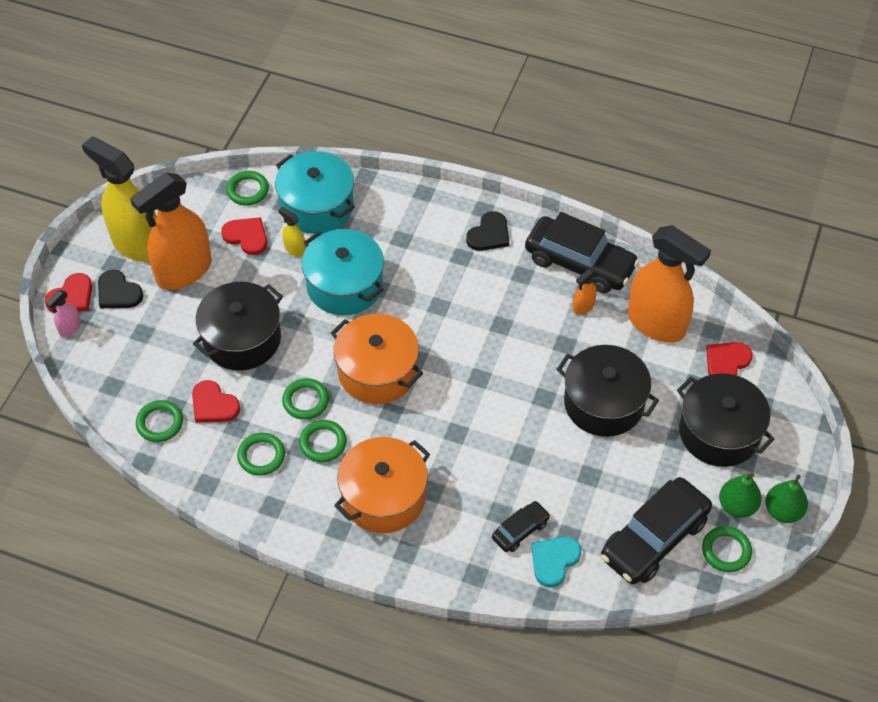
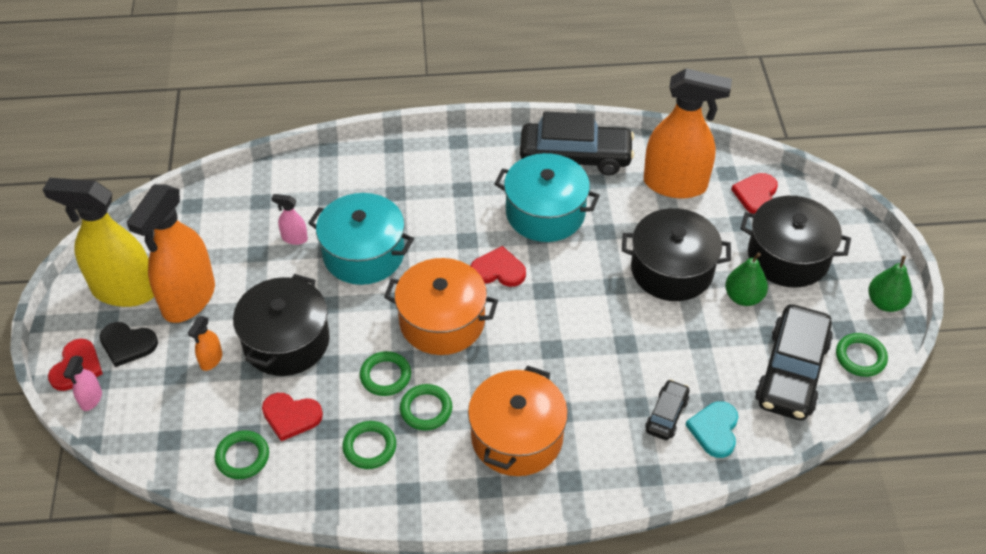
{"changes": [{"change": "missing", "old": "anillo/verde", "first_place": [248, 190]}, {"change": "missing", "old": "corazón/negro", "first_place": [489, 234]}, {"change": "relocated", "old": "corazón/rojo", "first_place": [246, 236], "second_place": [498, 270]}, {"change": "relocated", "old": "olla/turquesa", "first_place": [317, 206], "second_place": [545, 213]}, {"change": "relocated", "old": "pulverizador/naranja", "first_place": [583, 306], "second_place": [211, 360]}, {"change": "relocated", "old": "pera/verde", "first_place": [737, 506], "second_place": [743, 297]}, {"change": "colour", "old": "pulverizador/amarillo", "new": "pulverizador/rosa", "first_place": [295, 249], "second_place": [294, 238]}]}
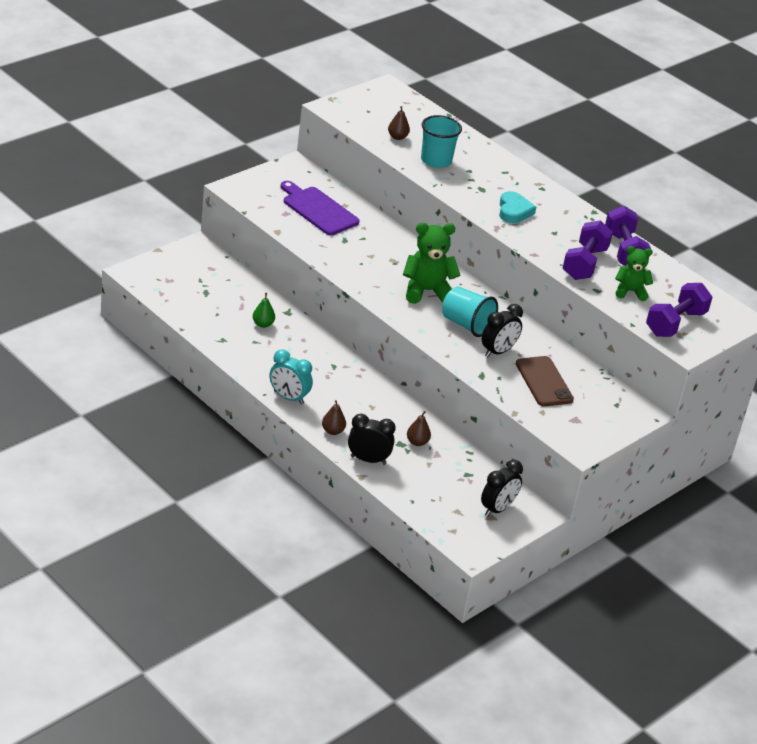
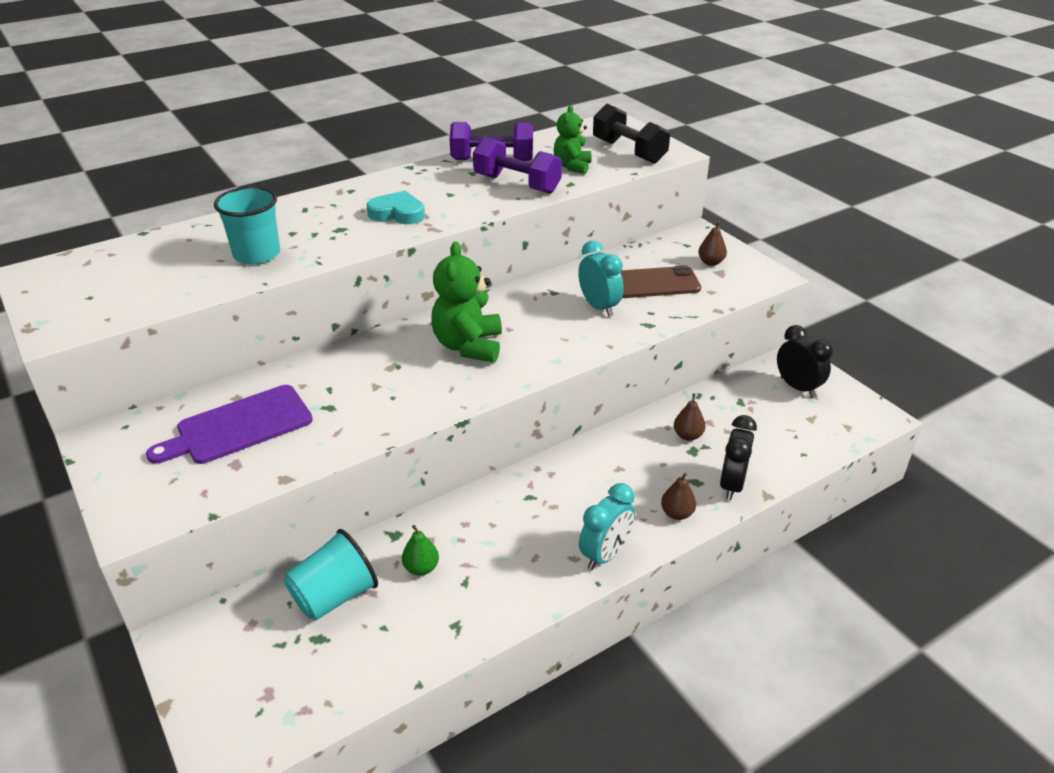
{"changes": [{"change": "relocated", "old": "pera/marrón", "first_place": [397, 137], "second_place": [711, 262]}, {"change": "relocated", "old": "vaso/turquesa", "first_place": [466, 325], "second_place": [334, 596]}, {"change": "colour", "old": "despertador/negro", "new": "despertador/turquesa", "first_place": [498, 351], "second_place": [599, 307]}, {"change": "colour", "old": "mancuerna/morado", "new": "mancuerna/negro", "first_place": [675, 323], "second_place": [629, 151]}]}
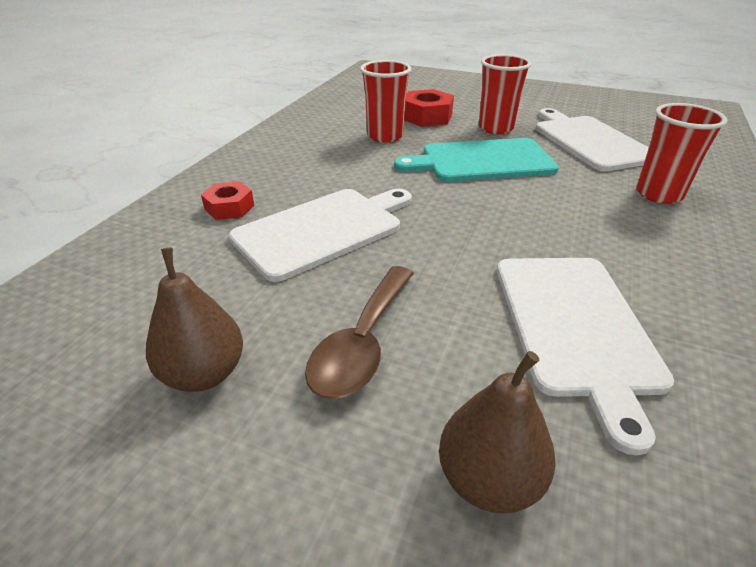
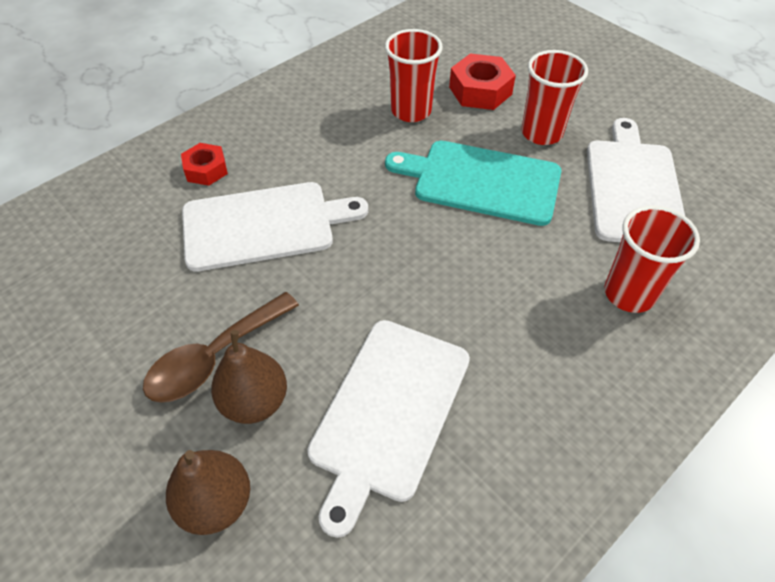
{"changes": [{"change": "relocated", "old": "pera/marrón", "first_place": [204, 373], "second_place": [254, 401]}]}
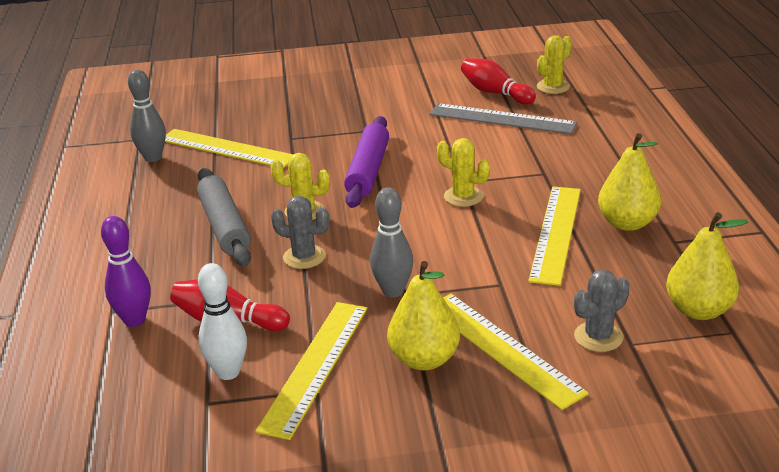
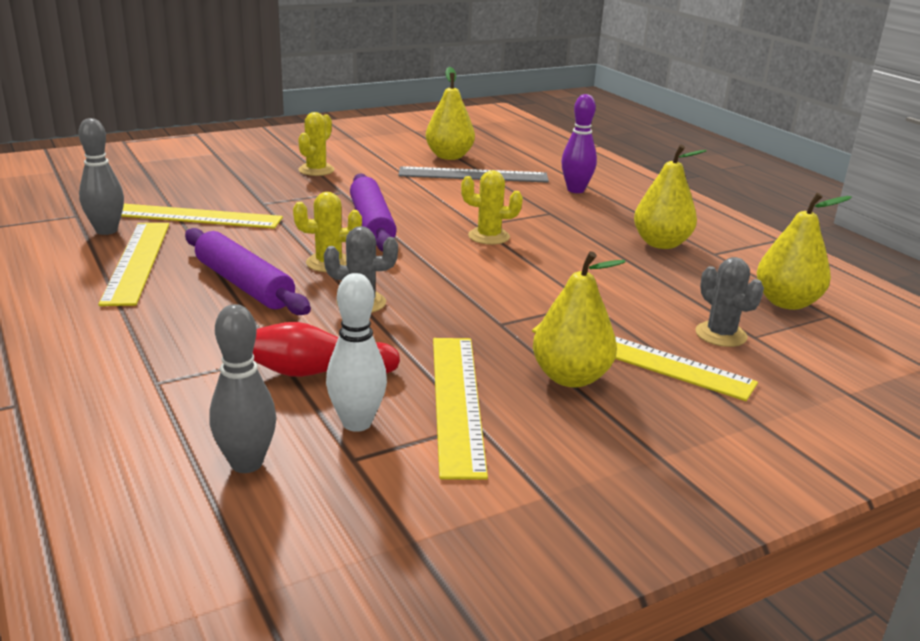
{"changes": [{"change": "relocated", "old": "bolo/morado", "first_place": [134, 320], "second_place": [575, 190]}, {"change": "relocated", "old": "bolo/gris", "first_place": [393, 291], "second_place": [246, 463]}, {"change": "relocated", "old": "regla/amarillo", "first_place": [556, 233], "second_place": [137, 261]}, {"change": "relocated", "old": "cactus/amarillo", "first_place": [553, 87], "second_place": [316, 170]}, {"change": "exchanged", "old": "bolo/rojo", "new": "pera/amarillo", "first_place": [495, 93], "second_place": [449, 156]}, {"change": "colour", "old": "rodillo/gris", "new": "rodillo/morado", "first_place": [224, 226], "second_place": [244, 285]}, {"change": "spun", "old": "cactus/gris", "first_place": [598, 337], "second_place": [721, 335], "degrees": -60}]}
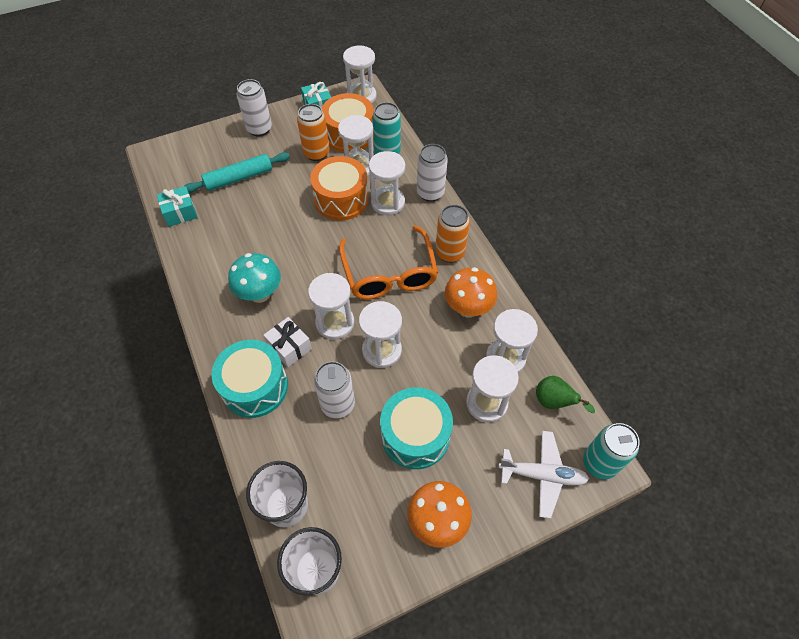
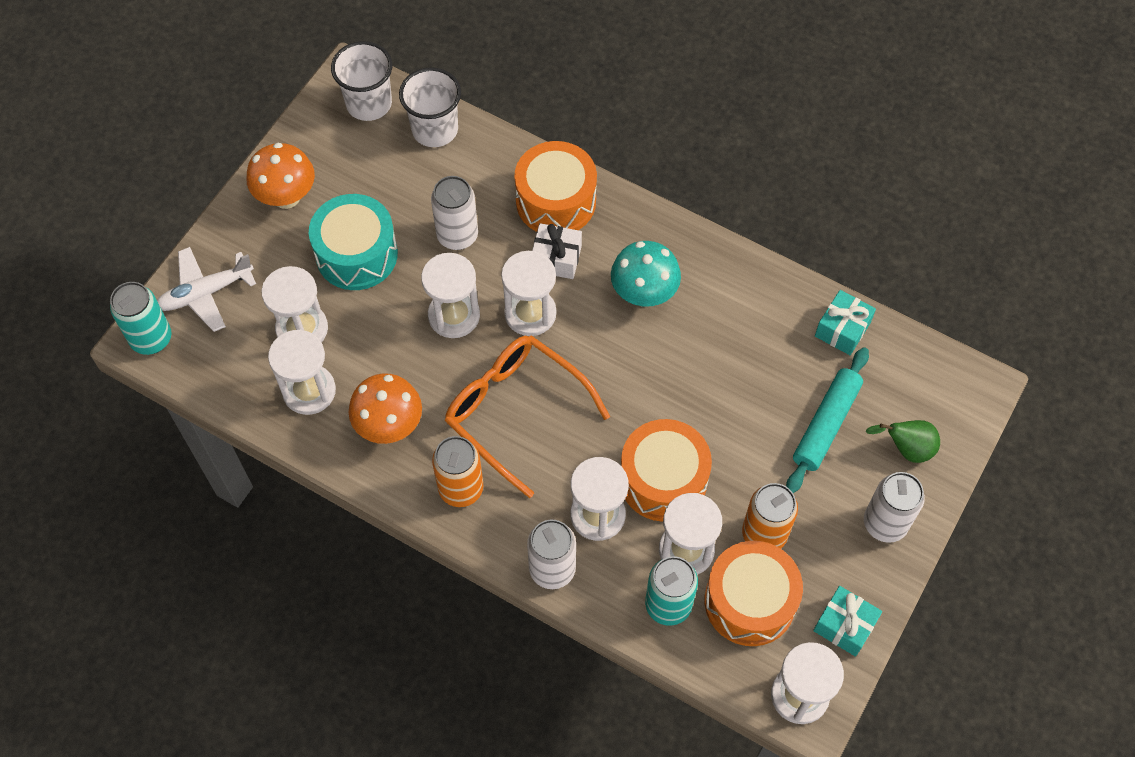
{"changes": [{"change": "relocated", "old": "pera/verde", "first_place": [554, 402], "second_place": [907, 449]}, {"change": "colour", "old": "tambor/turquesa", "new": "tambor/naranja", "first_place": [255, 387], "second_place": [556, 201]}]}
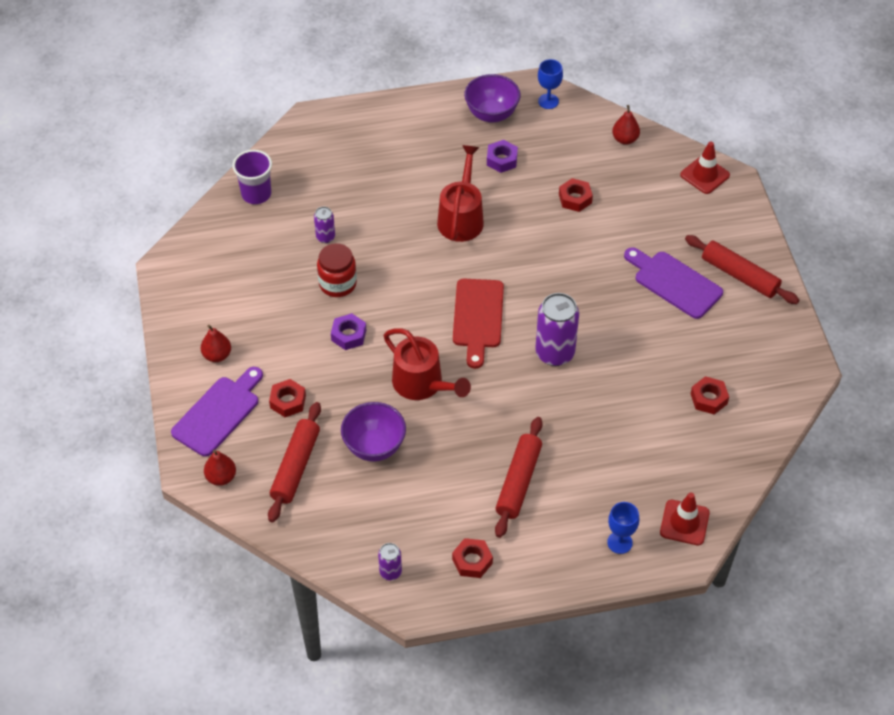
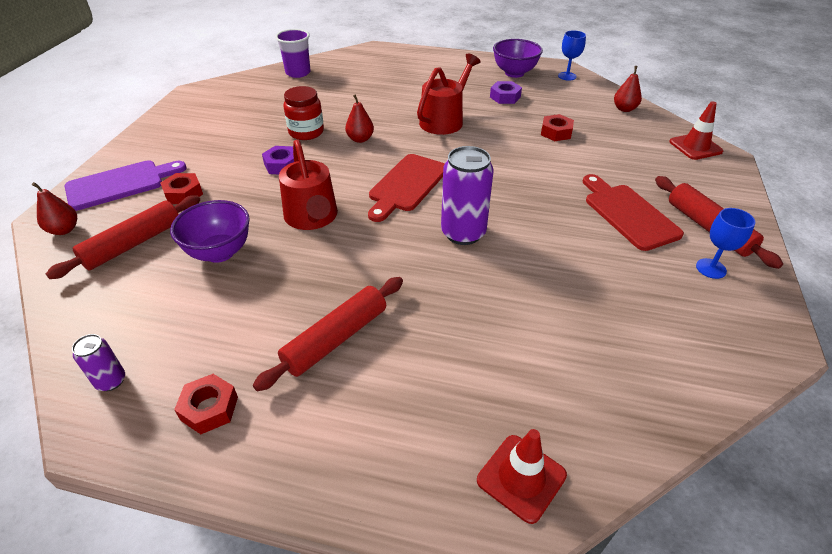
{"changes": [{"change": "missing", "old": "lata/morado", "first_place": [325, 237]}, {"change": "missing", "old": "tuerca/rojo", "first_place": [709, 399]}, {"change": "relocated", "old": "pera/rojo", "first_place": [217, 355], "second_place": [360, 139]}, {"change": "relocated", "old": "copa/azul", "first_place": [619, 542], "second_place": [711, 268]}, {"change": "colour", "old": "tabla de cortar/morado", "new": "tabla de cortar/rojo", "first_place": [674, 283], "second_place": [628, 214]}]}
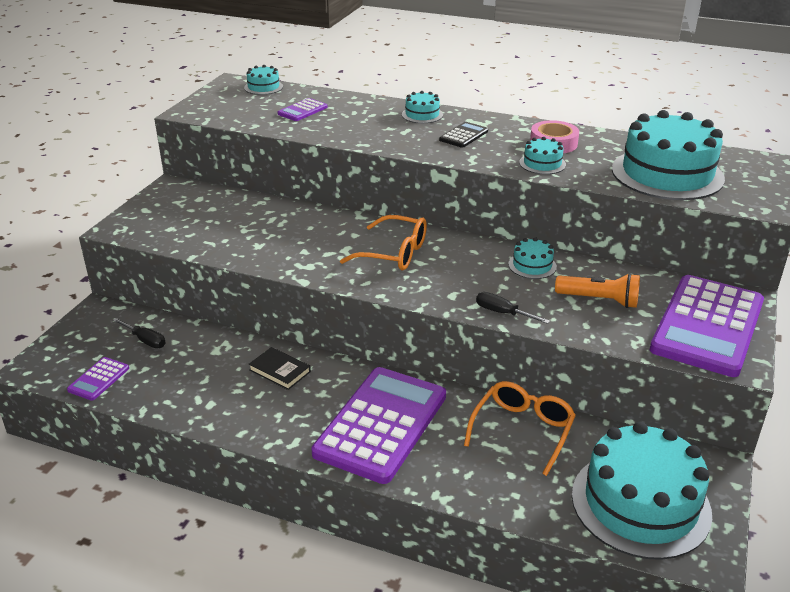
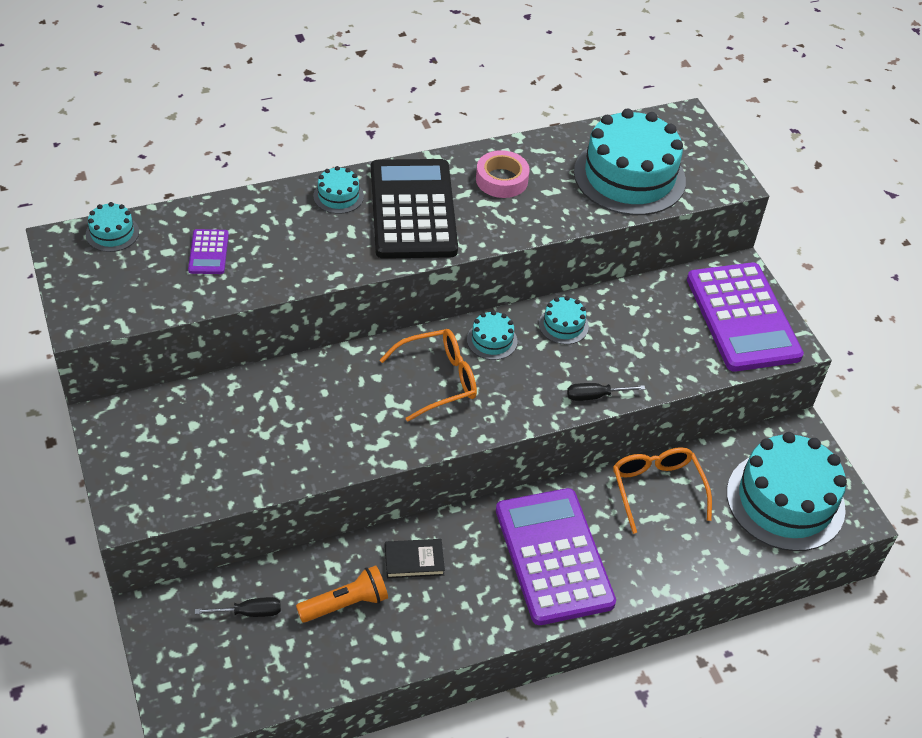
{"changes": [{"change": "missing", "old": "calculadora/morado", "first_place": [98, 379]}, {"change": "relocated", "old": "tarta/turquesa", "first_place": [542, 163], "second_place": [492, 340]}, {"change": "relocated", "old": "lámpara de mano/naranja", "first_place": [599, 300], "second_place": [345, 603]}, {"change": "size", "old": "calculadora/negro", "first_place": [463, 135], "second_place": [413, 210], "factor": 2.37}]}
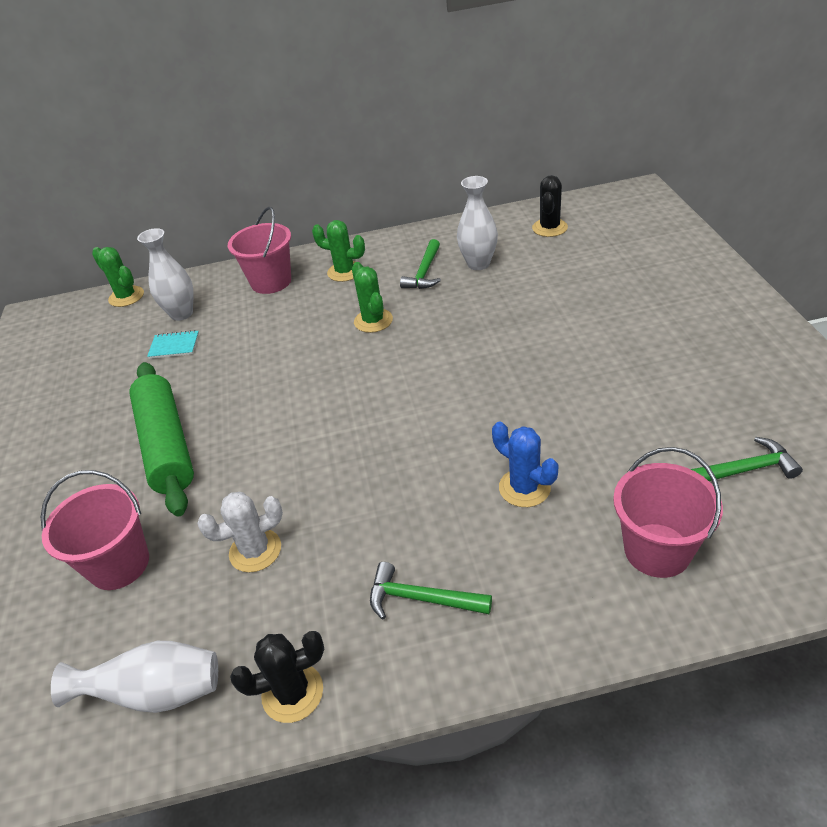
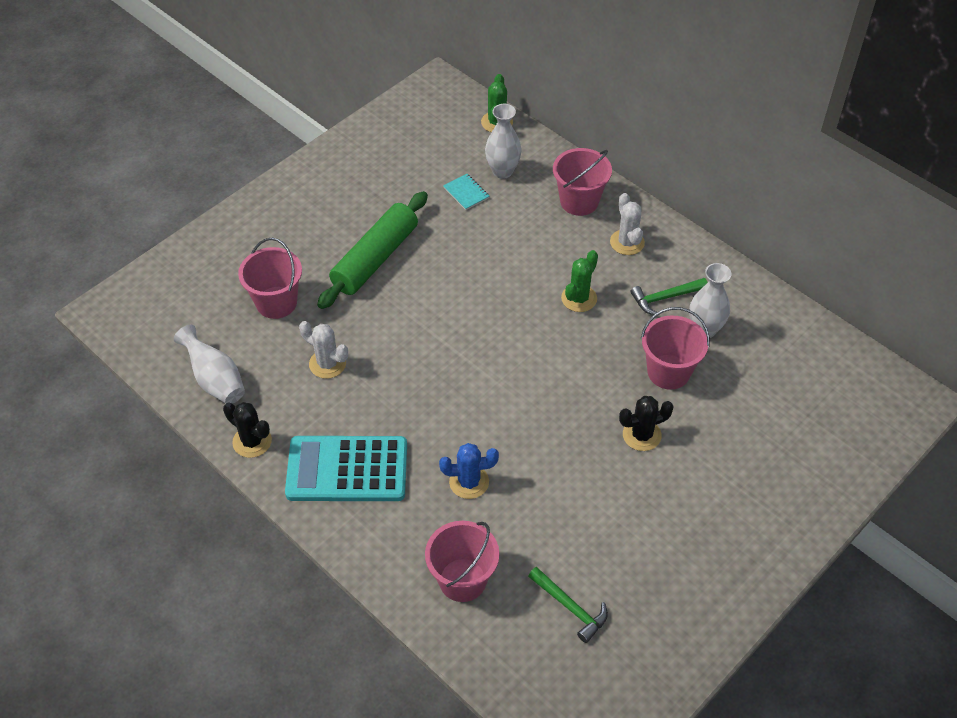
{"changes": [{"change": "appeared", "new": "balde/rosa", "second_place": [668, 372]}, {"change": "relocated", "old": "cactus/negro", "first_place": [549, 228], "second_place": [641, 435]}, {"change": "exchanged", "old": "martillo/verde", "new": "calculadora/turquesa", "first_place": [421, 599], "second_place": [347, 469]}, {"change": "colour", "old": "cactus/verde", "new": "cactus/blanco", "first_place": [345, 272], "second_place": [627, 242]}, {"change": "spun", "old": "cactus/azul", "first_place": [524, 488], "second_place": [469, 482], "degrees": 75}]}
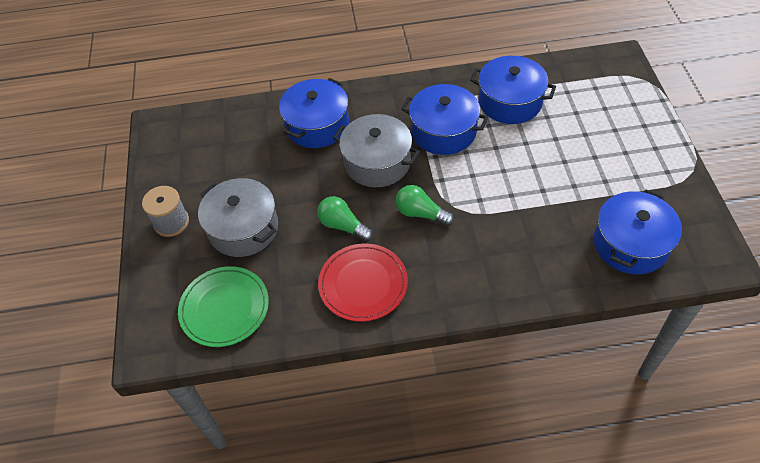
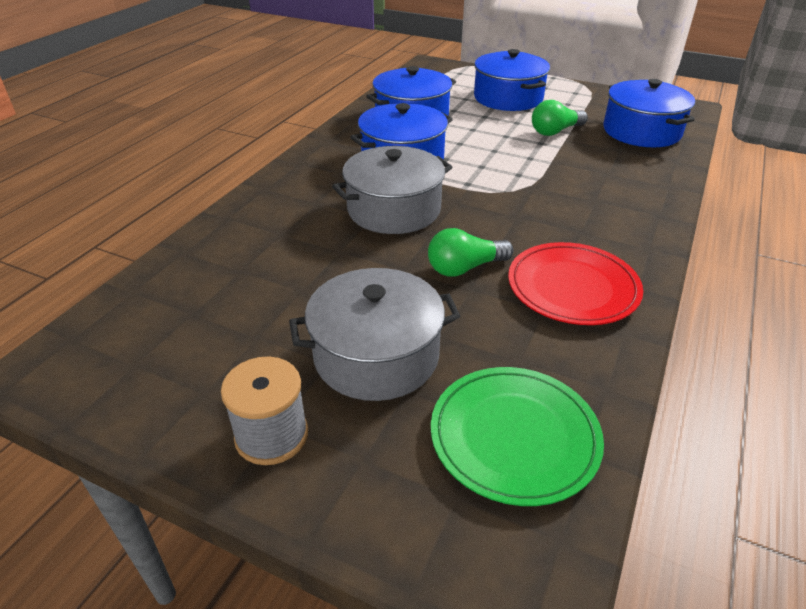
{"changes": [{"change": "relocated", "old": "olla/azul", "first_place": [317, 125], "second_place": [508, 98]}, {"change": "relocated", "old": "bombilla/verde", "first_place": [421, 213], "second_place": [555, 131]}]}
